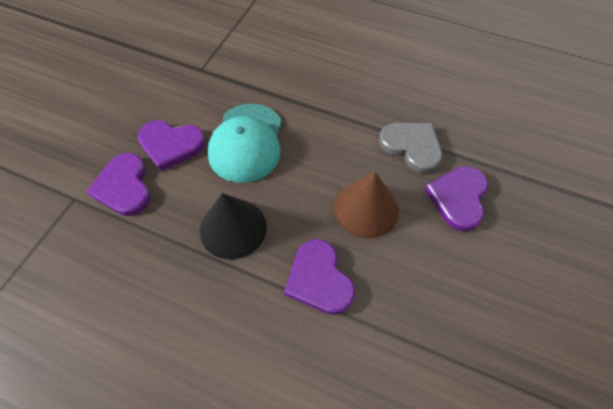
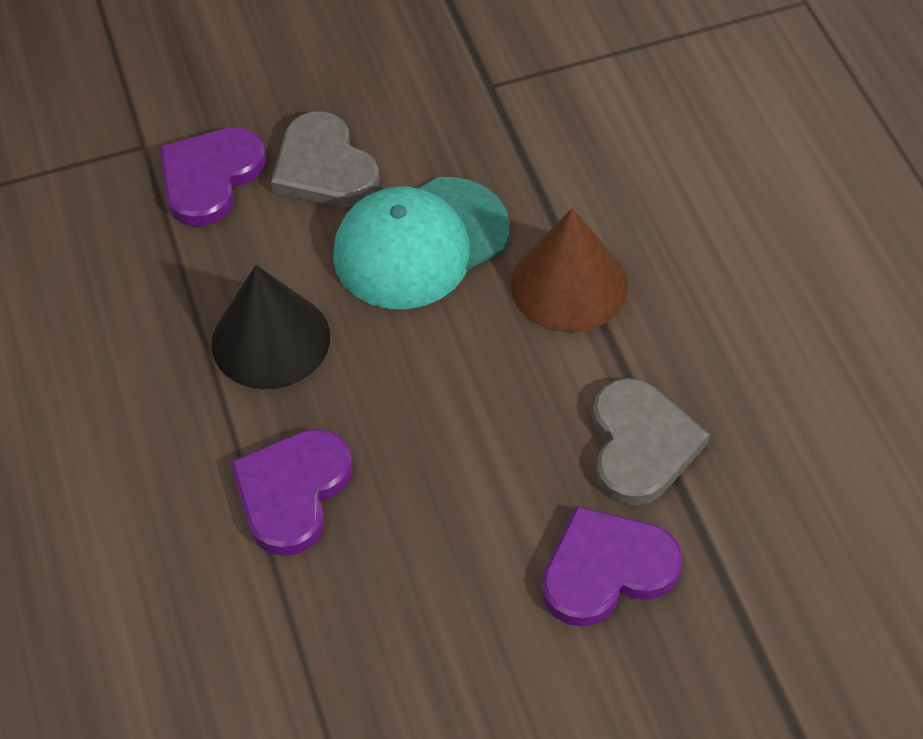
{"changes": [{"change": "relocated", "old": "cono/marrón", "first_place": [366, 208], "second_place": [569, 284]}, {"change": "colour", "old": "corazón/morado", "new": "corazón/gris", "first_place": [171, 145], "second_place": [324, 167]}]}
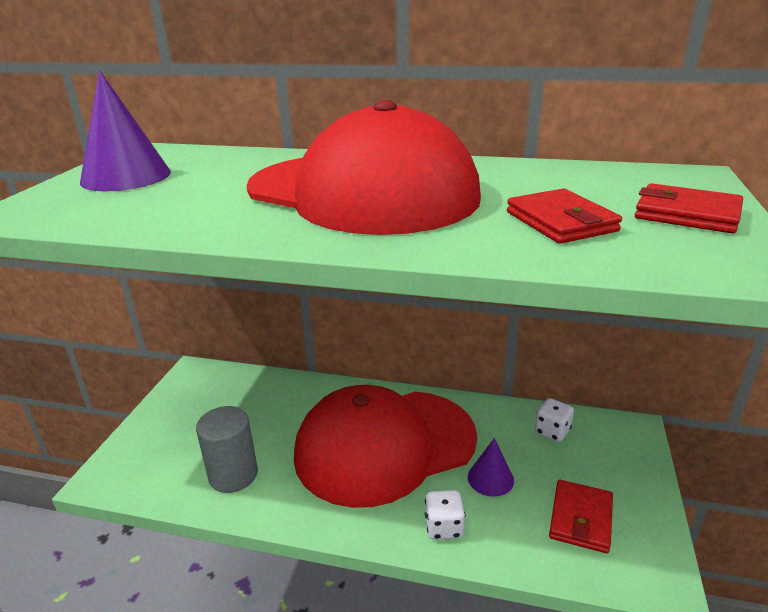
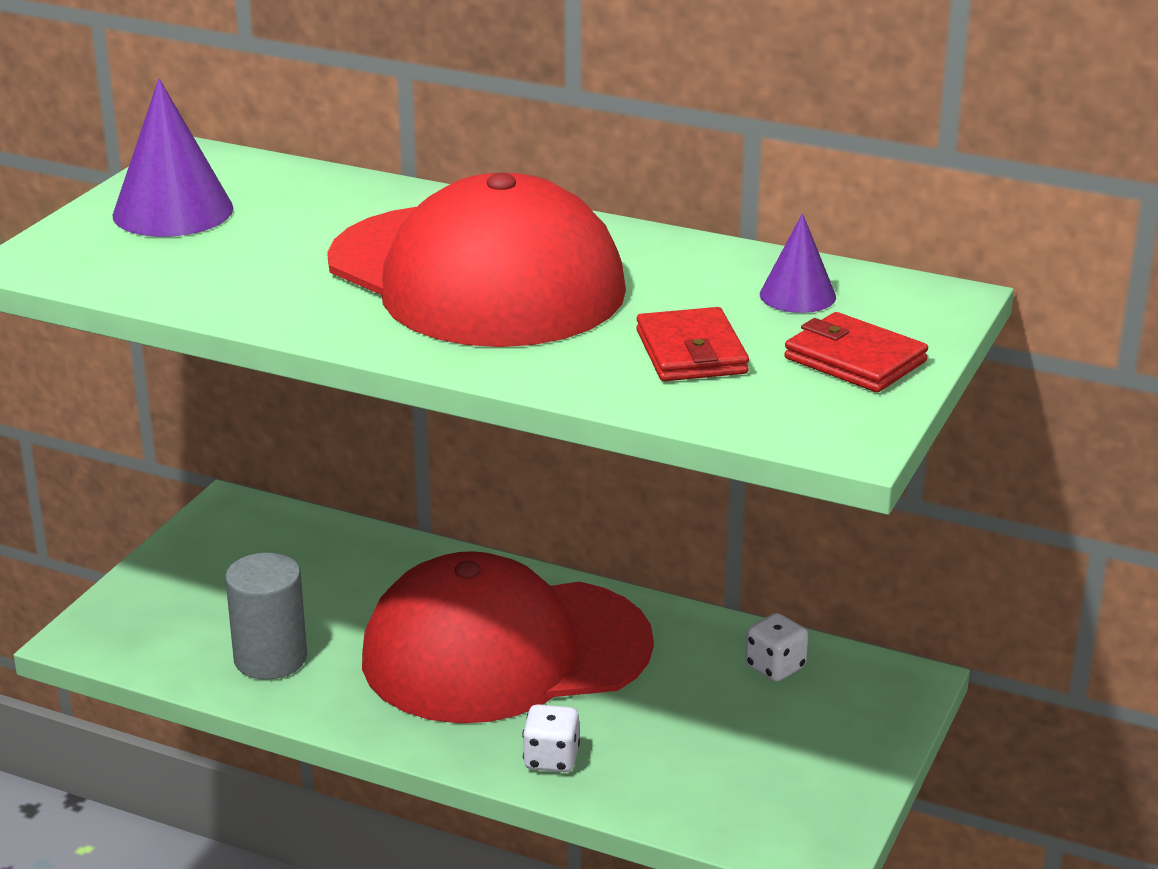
{"changes": [{"change": "missing", "old": "cartera/rojo", "first_place": [581, 519]}, {"change": "relocated", "old": "cono/morado", "first_place": [490, 478], "second_place": [797, 295]}]}
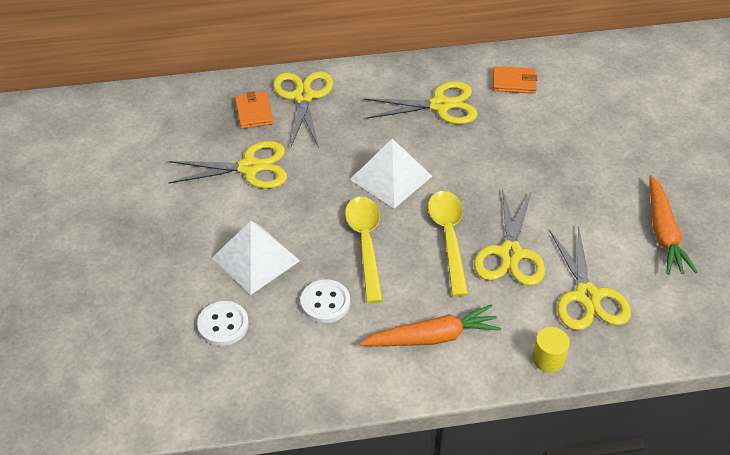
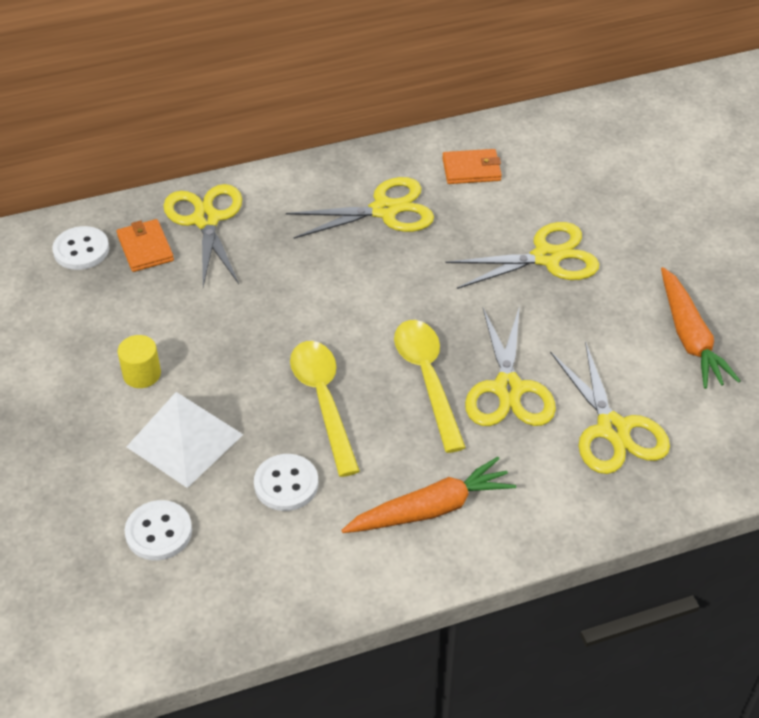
{"changes": [{"change": "missing", "old": "pirámide/blanco", "first_place": [391, 178]}, {"change": "appeared", "new": "botón/blanco", "second_place": [81, 250]}, {"change": "relocated", "old": "tijeras/amarillo", "first_place": [250, 168], "second_place": [546, 257]}, {"change": "relocated", "old": "cilindro/amarillo", "first_place": [548, 359], "second_place": [142, 374]}]}
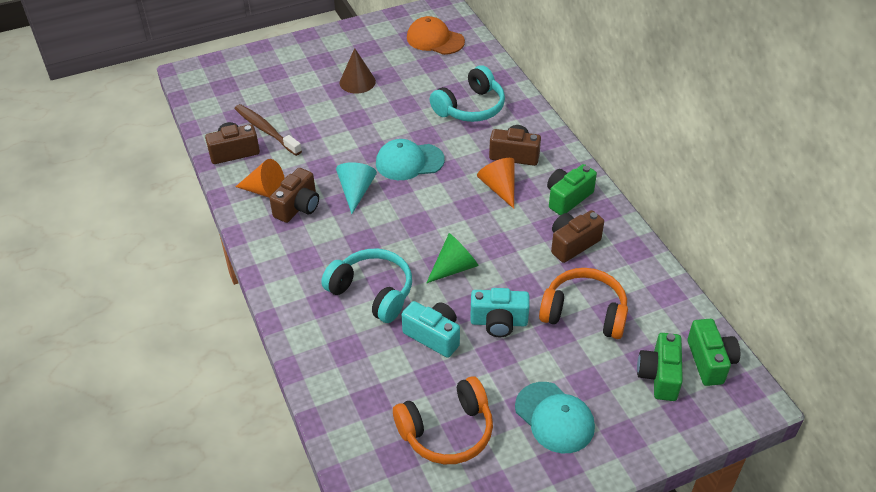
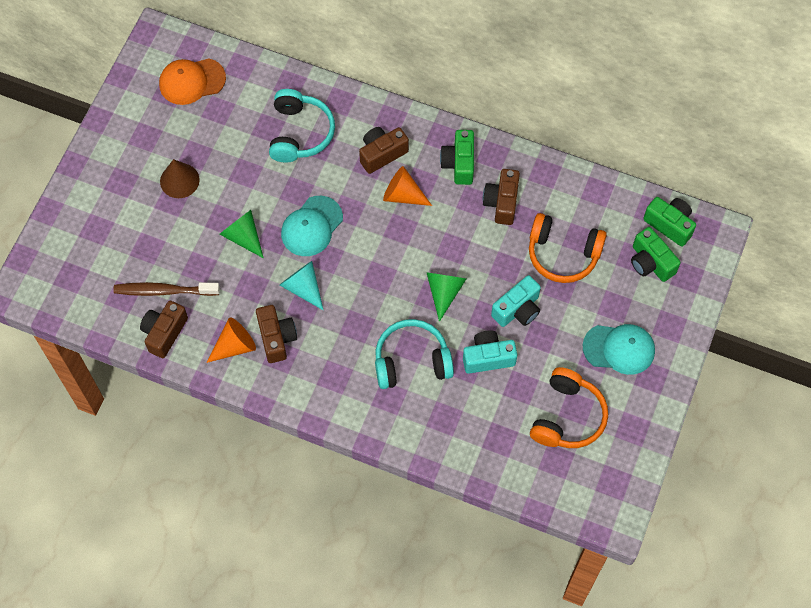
{"changes": [{"change": "appeared", "new": "cono/verde", "second_place": [243, 236]}, {"change": "spun", "old": "auriculares/naranja", "first_place": [584, 313], "second_place": [563, 254], "degrees": -135}]}
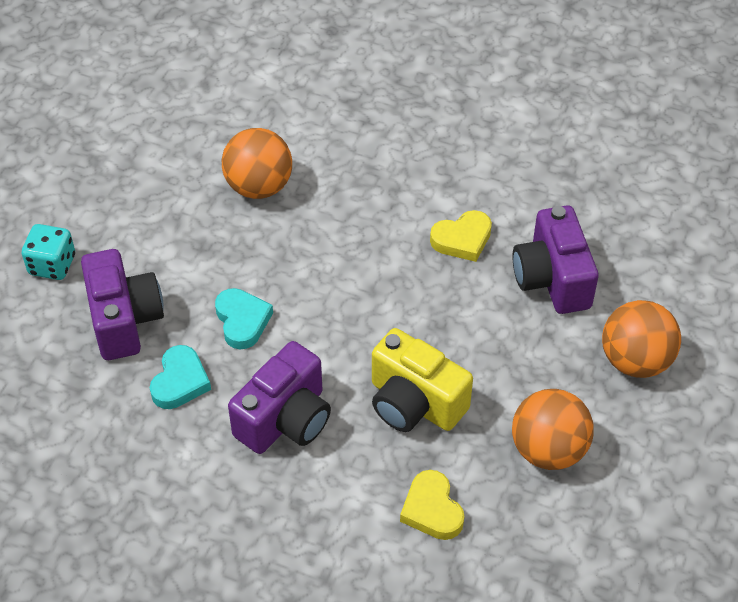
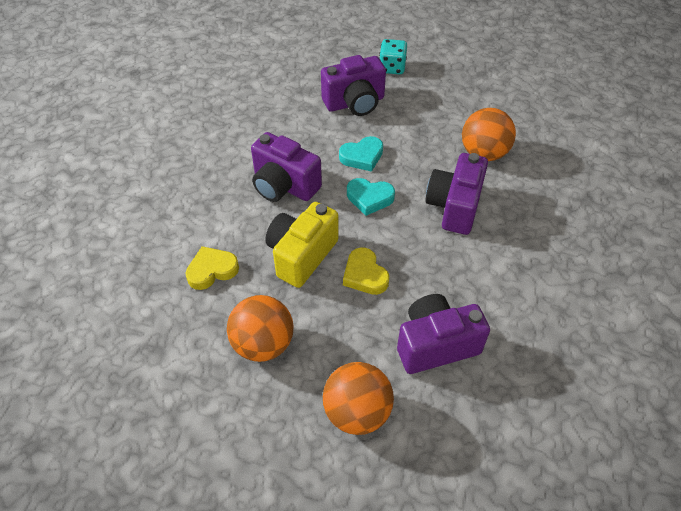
{"changes": [{"change": "appeared", "new": "cámara/morado", "second_place": [454, 206]}, {"change": "relocated", "old": "corazón/turquesa", "first_place": [180, 381], "second_place": [369, 198]}, {"change": "relocated", "old": "corazón/amarillo", "first_place": [462, 239], "second_place": [365, 275]}]}
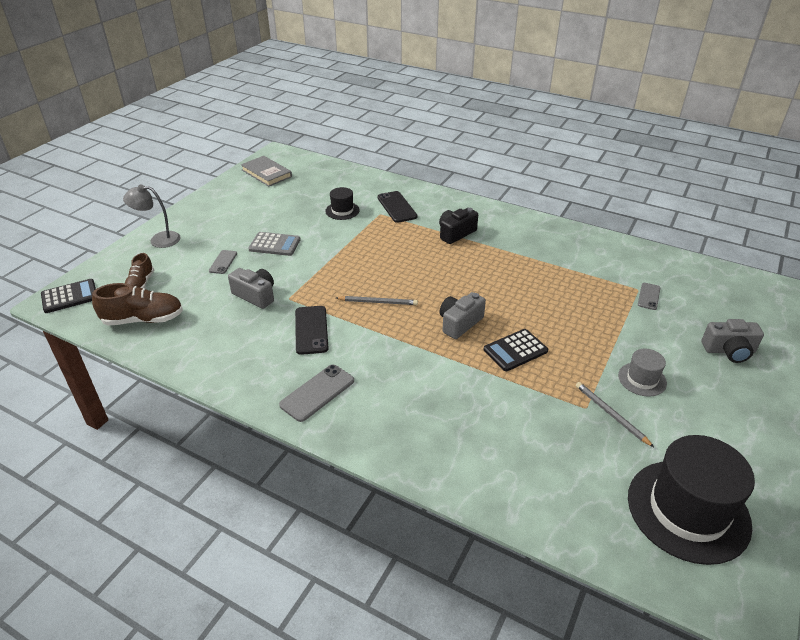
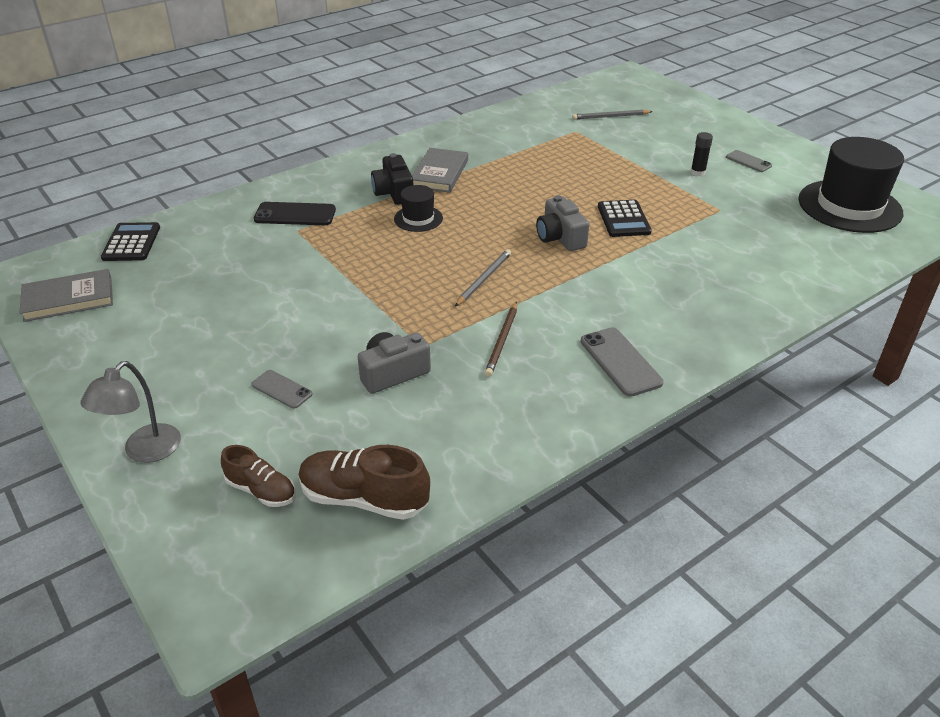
{"changes": [{"change": "missing", "old": "calculadora/gris", "first_place": [274, 244]}, {"change": "missing", "old": "cámara/gris", "first_place": [729, 350]}, {"change": "appeared", "new": "libro/gris", "second_place": [439, 173]}, {"change": "relocated", "old": "calculadora/negro", "first_place": [69, 296], "second_place": [131, 243]}, {"change": "relocated", "old": "sombrero/negro", "first_place": [342, 210], "second_place": [418, 218]}, {"change": "relocated", "old": "lápiz/gris", "first_place": [611, 414], "second_place": [610, 117]}, {"change": "relocated", "old": "móvil/gris", "first_place": [649, 296], "second_place": [748, 161]}, {"change": "exchanged", "old": "móvil/negro", "new": "lápiz/marrón", "first_place": [311, 330], "second_place": [502, 341]}, {"change": "exchanged", "old": "sombrero/gris", "new": "barra de pegamento/negro", "first_place": [642, 379], "second_place": [698, 172]}, {"change": "spun", "old": "zapato/marrón", "first_place": [143, 319], "second_place": [364, 499], "degrees": -90}]}
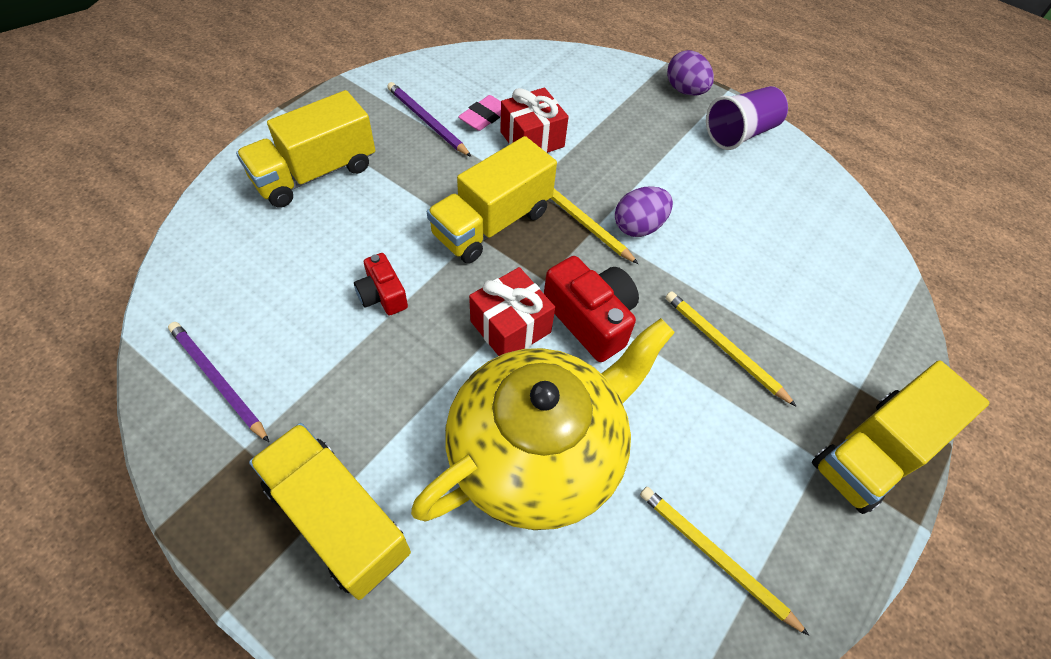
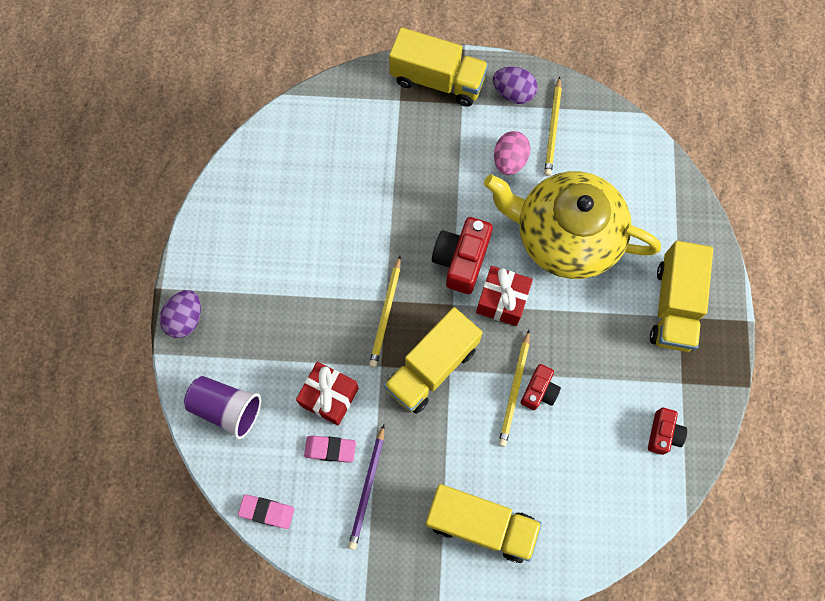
{"changes": [{"change": "appeared", "new": "goma de borrar/rosa", "second_place": [267, 512]}, {"change": "appeared", "new": "huevo/rosa", "second_place": [509, 161]}, {"change": "relocated", "old": "huevo/morado", "first_place": [639, 226], "second_place": [513, 93]}, {"change": "relocated", "old": "lápiz/amarillo", "first_place": [724, 347], "second_place": [514, 390]}, {"change": "relocated", "old": "vaso/morado", "first_place": [740, 133], "second_place": [227, 408]}, {"change": "exchanged", "old": "lápiz/morado", "new": "cámara/rojo", "first_place": [218, 380], "second_place": [663, 434]}, {"change": "spun", "old": "camión/amarillo", "first_place": [492, 223], "second_place": [432, 367], "degrees": 120}]}
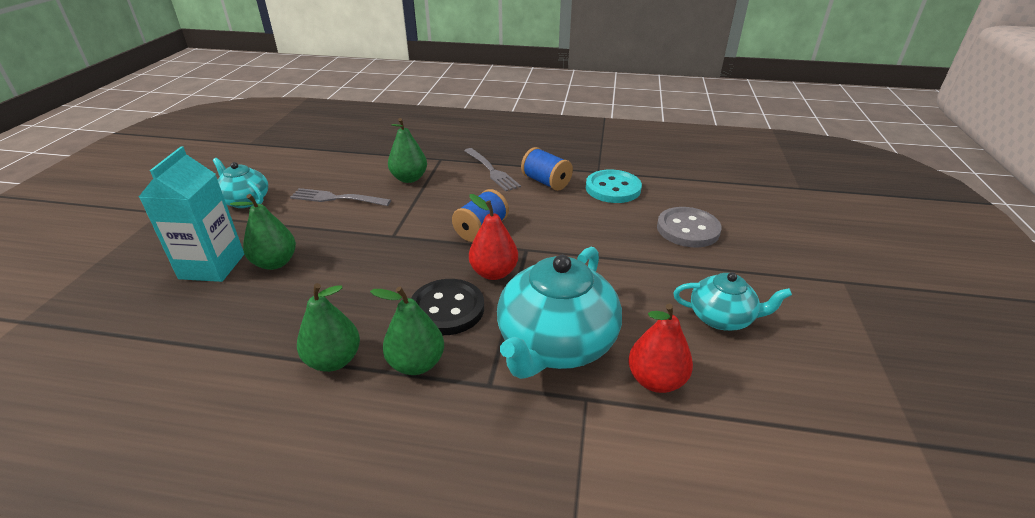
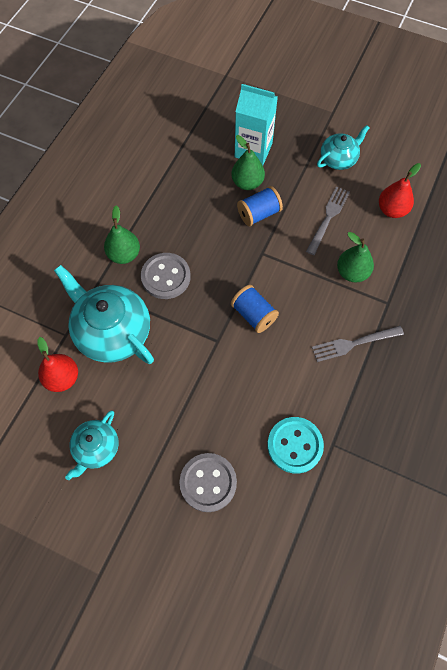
{"changes": [{"change": "missing", "old": "pera/verde", "first_place": [334, 360]}, {"change": "relocated", "old": "pera/rojo", "first_place": [494, 273], "second_place": [392, 210]}, {"change": "relocated", "old": "carrete/azul", "first_place": [546, 182], "second_place": [259, 214]}, {"change": "colour", "old": "botón/negro", "new": "botón/gris", "first_place": [447, 309], "second_place": [166, 277]}]}
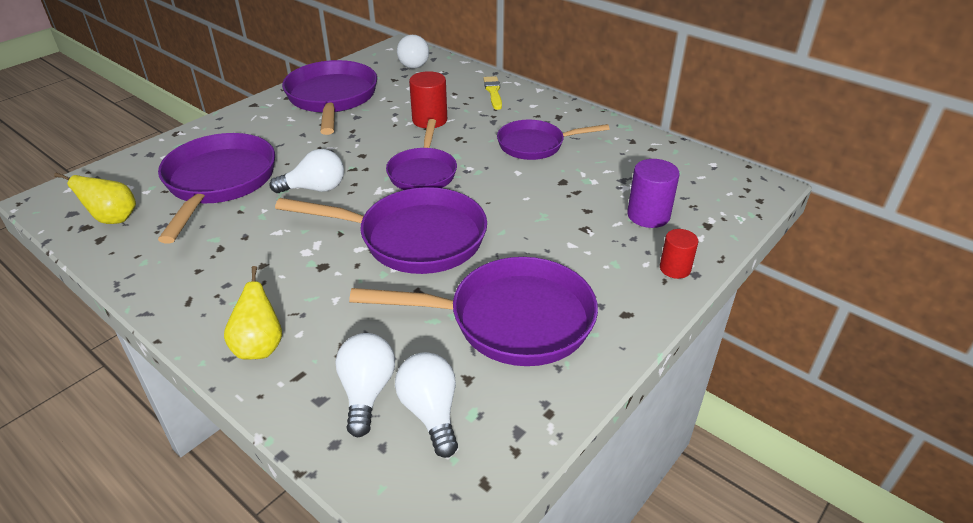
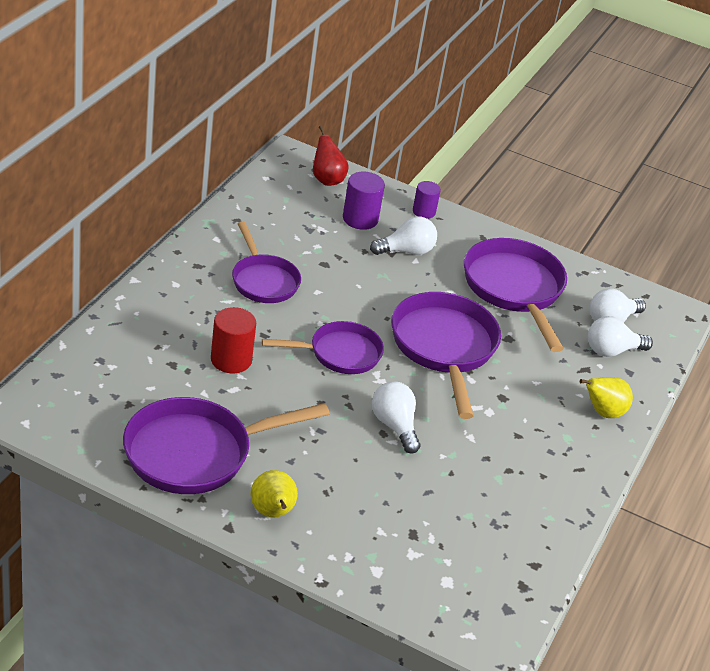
{"changes": [{"change": "missing", "old": "sartén/morado", "first_place": [219, 182]}, {"change": "missing", "old": "pincel/amarillo", "first_place": [493, 92]}, {"change": "appeared", "new": "pera/rojo", "second_place": [327, 179]}, {"change": "relocated", "old": "pera/amarillo", "first_place": [113, 219], "second_place": [272, 513]}, {"change": "relocated", "old": "bombilla/blanco", "first_place": [414, 63], "second_place": [406, 251]}, {"change": "colour", "old": "cilindro/rojo", "new": "cilindro/morado", "first_place": [675, 269], "second_place": [424, 212]}]}
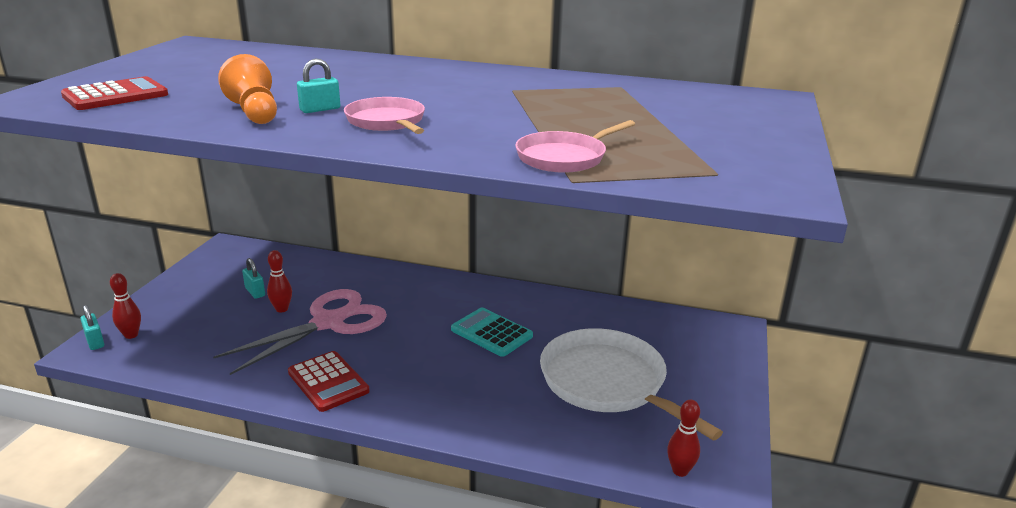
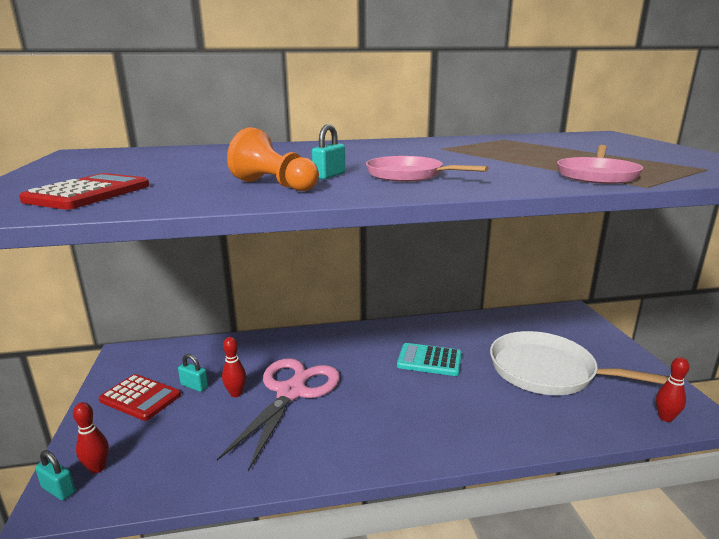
{"changes": [{"change": "relocated", "old": "calculadora/rojo", "first_place": [328, 382], "second_place": [140, 398]}]}
